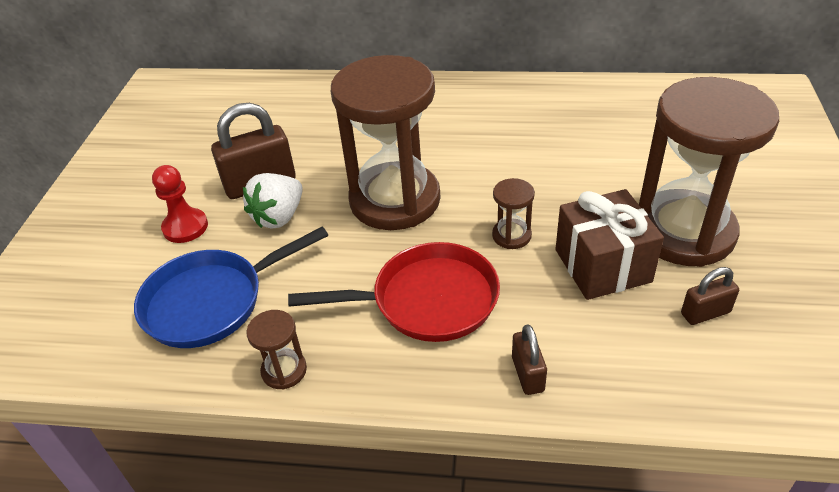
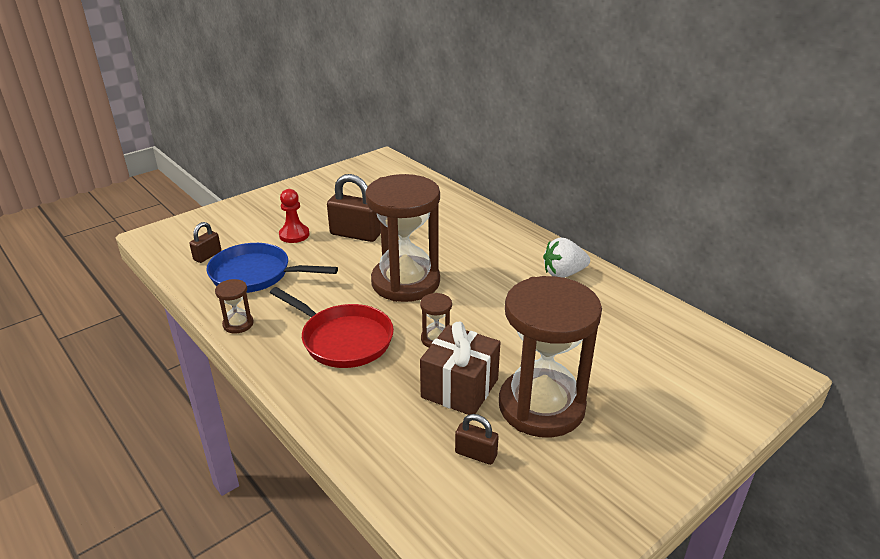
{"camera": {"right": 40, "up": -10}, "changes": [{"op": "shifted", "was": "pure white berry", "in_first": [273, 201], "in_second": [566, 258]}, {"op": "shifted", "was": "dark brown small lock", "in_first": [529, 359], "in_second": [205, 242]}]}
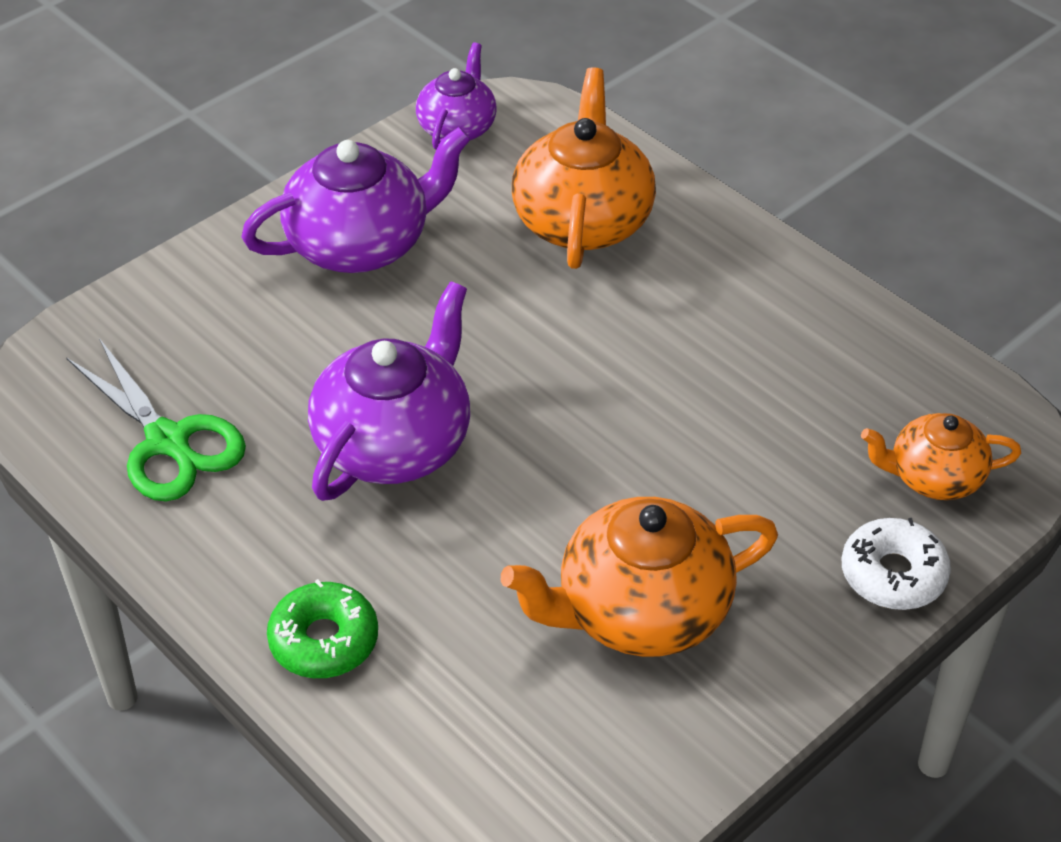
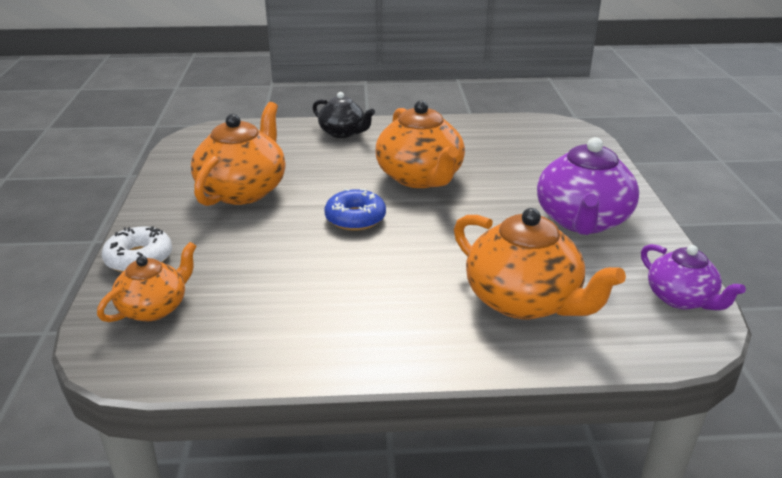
{"camera": {"right": 130, "up": -15}, "changes": [{"op": "repainted", "was": "royal purple teapot", "now": "orange teapot", "in_first": [389, 391], "in_second": [420, 144]}, {"op": "gone", "was": "leaf-green shears", "in_first": [156, 420]}, {"op": "swapped", "was": "leaf-green doughnut", "now": "jet-black teapot", "in_first": [322, 628], "in_second": [344, 115]}, {"op": "new", "now": "royal blue doughnut", "in_second": [355, 209]}]}
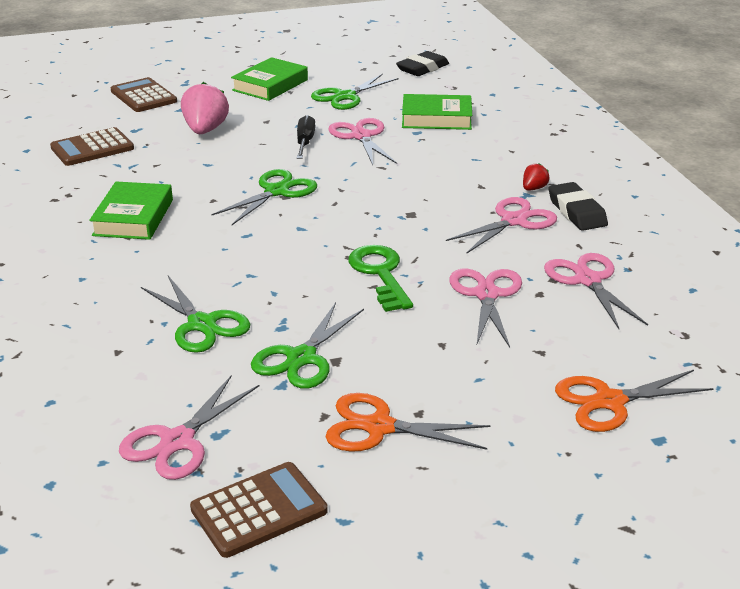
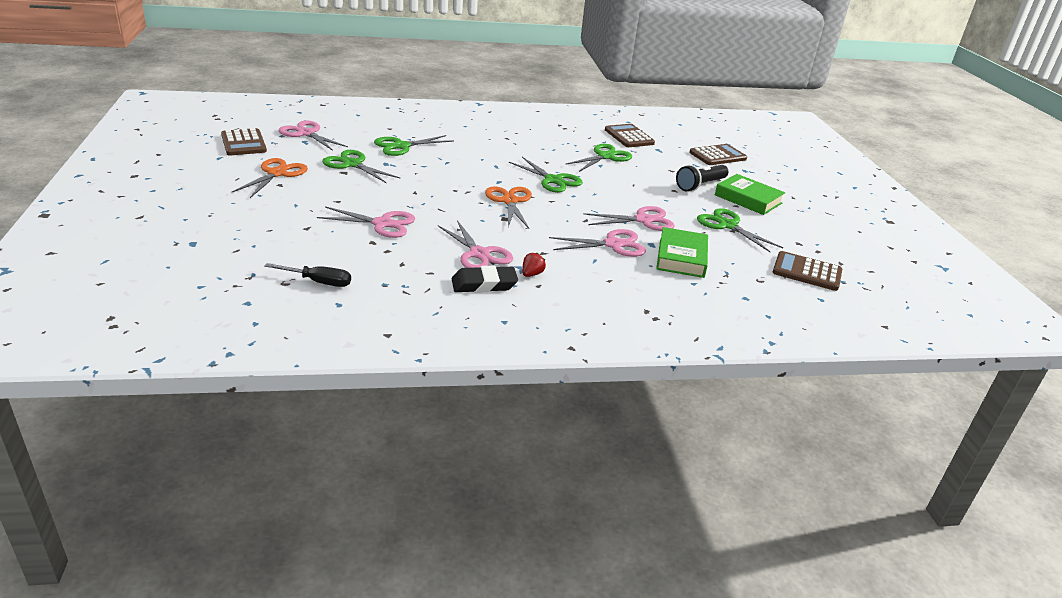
{"camera": {"right": 95, "up": 0}, "changes": [{"op": "swapped", "was": "jet-black pencil eraser", "now": "dark brown adding machine", "in_first": [422, 63], "in_second": [807, 271]}, {"op": "gone", "was": "rose-pink berry", "in_first": [205, 108]}, {"op": "shifted", "was": "jet-black flat screwdriver", "in_first": [306, 137], "in_second": [307, 275]}, {"op": "rotated", "was": "crimson berry", "in_first": [536, 177], "in_second": [534, 265], "clockwise": -105}, {"op": "gone", "was": "leaf-green hardback", "in_first": [131, 211]}, {"op": "gone", "was": "leaf-green latchkey", "in_first": [380, 278]}, {"op": "shifted", "was": "rose-pink shears", "in_first": [596, 291], "in_second": [597, 243]}, {"op": "shifted", "was": "orange shears", "in_first": [634, 401], "in_second": [508, 207]}, {"op": "new", "now": "leaf-green shears", "in_second": [598, 158]}, {"op": "new", "now": "jet-black torch", "in_second": [702, 178]}]}
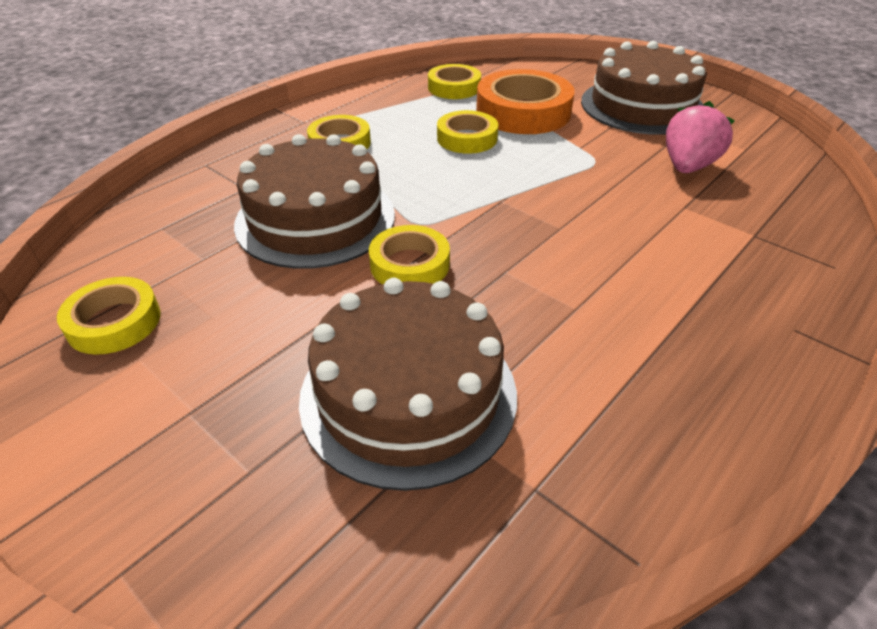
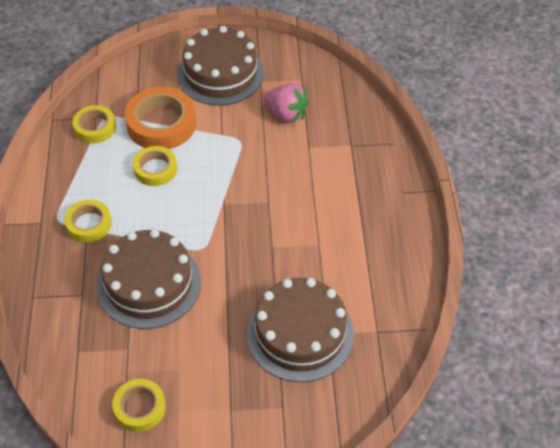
{"camera": {"right": -45, "up": 10}, "changes": [{"op": "rotated", "was": "rose-pink berry", "in_first": [700, 137], "in_second": [286, 103], "clockwise": 135}, {"op": "gone", "was": "bright yellow roll of tape", "in_first": [409, 254]}]}
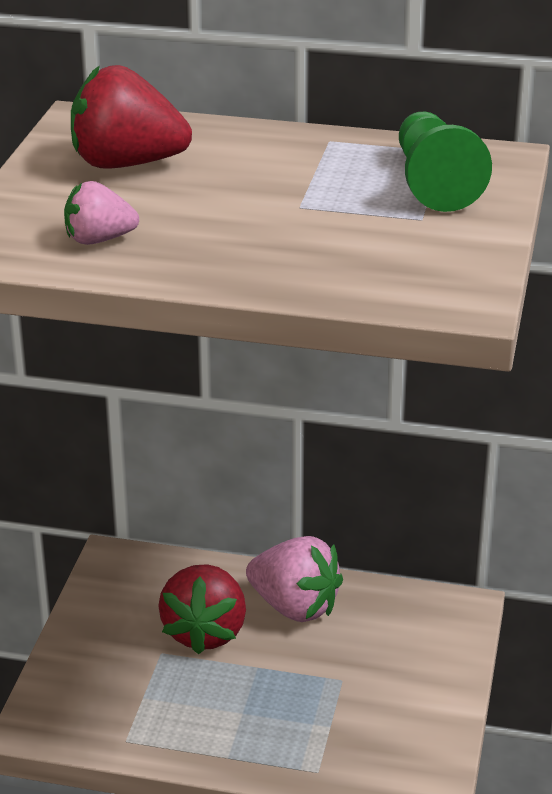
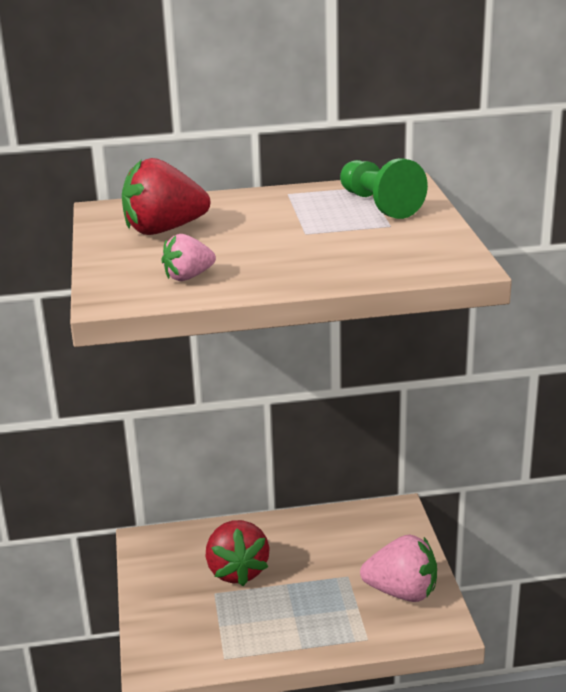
{"camera": {"right": -20, "up": -5}, "changes": [{"op": "shifted", "was": "rose-pink berry", "in_first": [294, 579], "in_second": [398, 568]}]}
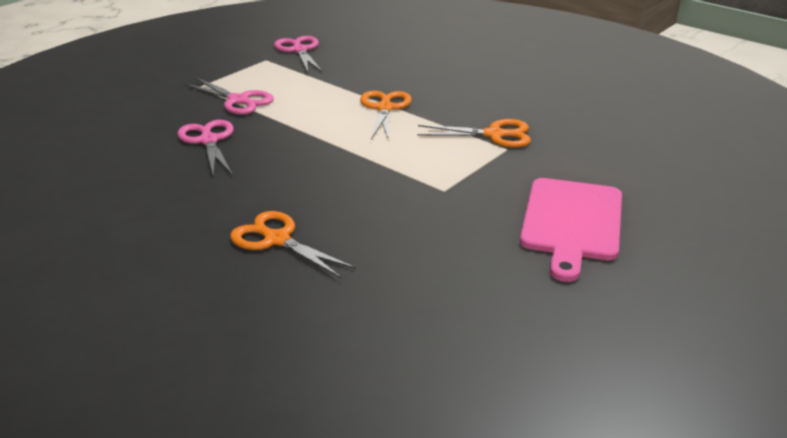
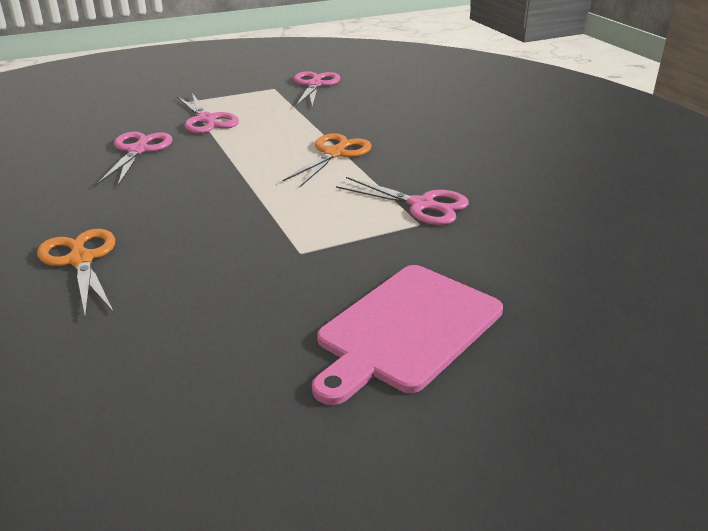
{"camera": {"right": 25, "up": 0}, "changes": [{"op": "repainted", "was": "orange shears", "now": "rose-pink shears", "in_first": [474, 133], "in_second": [402, 201]}]}
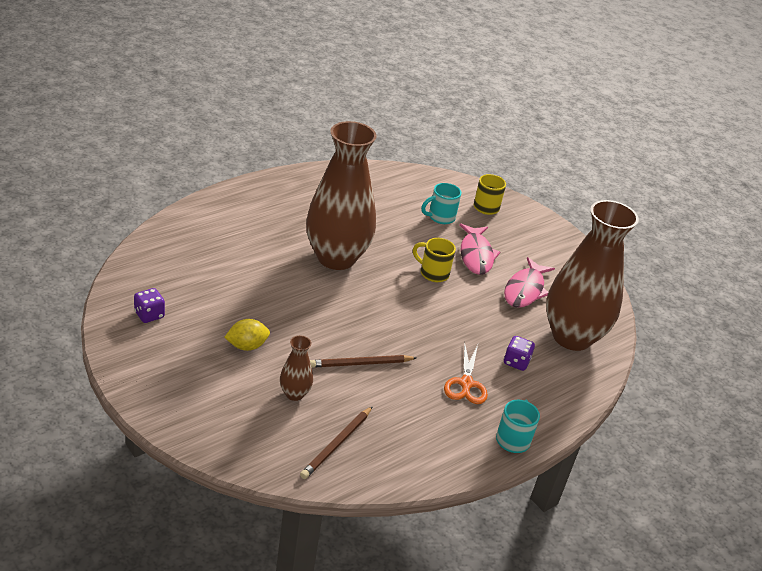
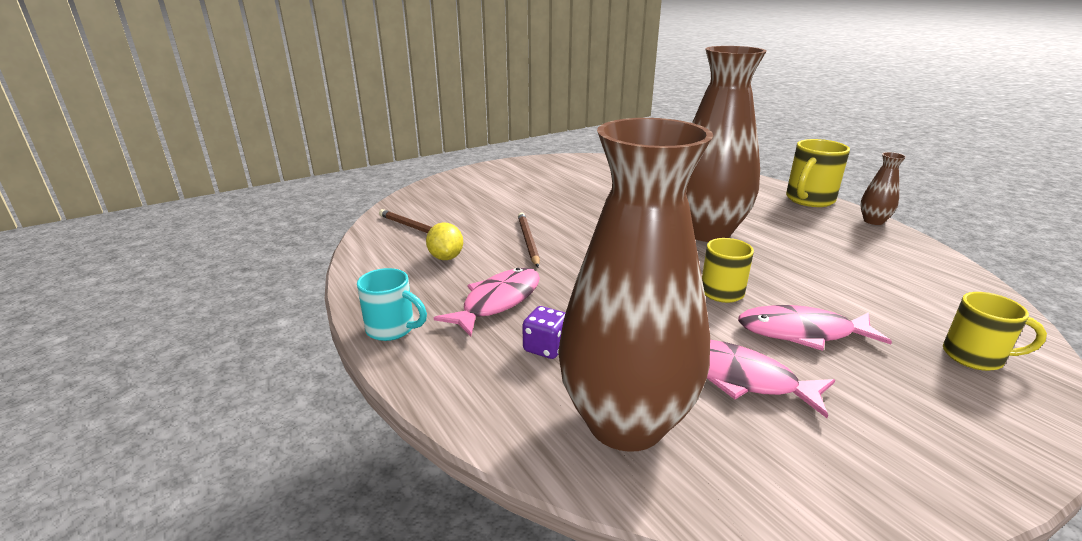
{"camera": {"right": 100, "up": -10}, "changes": [{"op": "gone", "was": "aqua coffee mug", "in_first": [441, 203]}, {"op": "gone", "was": "royal purple game die", "in_first": [149, 305]}, {"op": "shifted", "was": "bright yellow lemon", "in_first": [247, 335], "in_second": [444, 241]}, {"op": "shifted", "was": "dark brown vase", "in_first": [296, 368], "in_second": [883, 188]}, {"op": "swapped", "was": "orange shears", "now": "rose-pink fish", "in_first": [466, 373], "in_second": [487, 302]}, {"op": "new", "now": "bright yellow coffee mug", "in_second": [818, 173]}]}
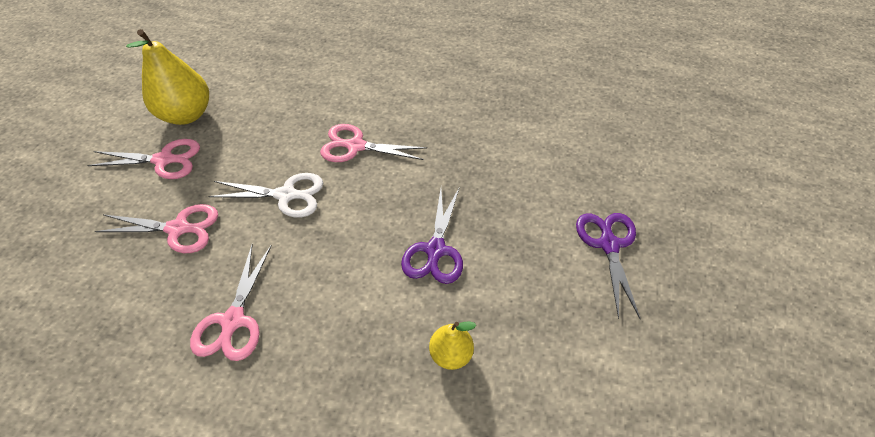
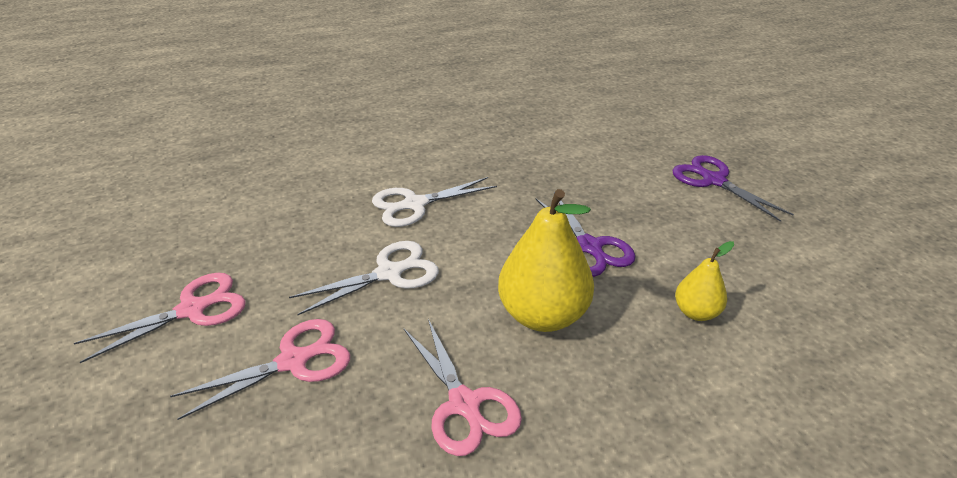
{"camera": {"right": -35, "up": -15}, "changes": [{"op": "shifted", "was": "bright yellow pear", "in_first": [167, 77], "in_second": [546, 260]}, {"op": "repainted", "was": "rose-pink shears", "now": "pure white shears", "in_first": [373, 143], "in_second": [434, 202]}]}
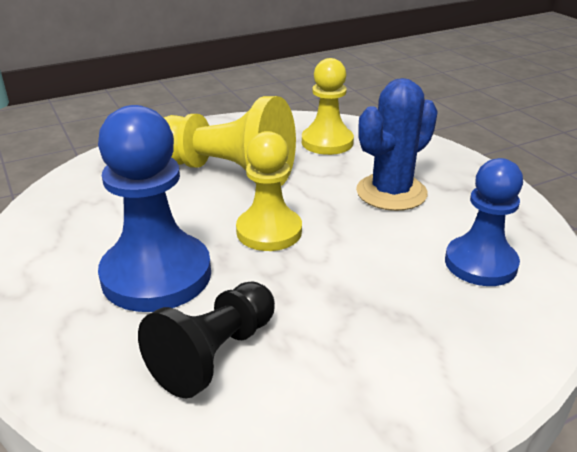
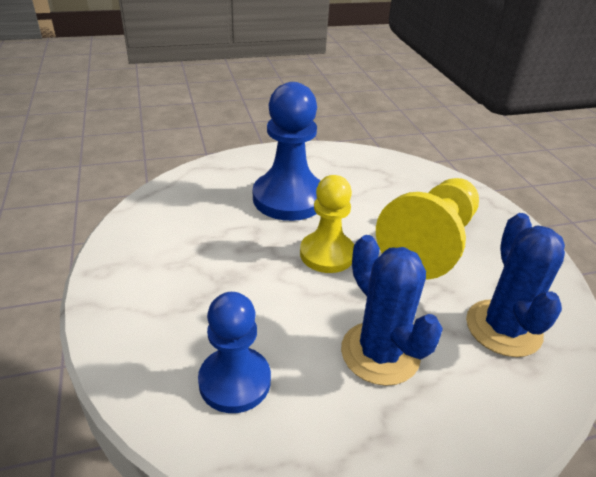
{"camera": {"right": 100, "up": 5}, "changes": [{"op": "swapped", "was": "bright yellow chess pawn", "now": "royal blue cactus", "in_first": [328, 106], "in_second": [515, 285]}, {"op": "gone", "was": "jet-black chess pawn", "in_first": [206, 340]}]}
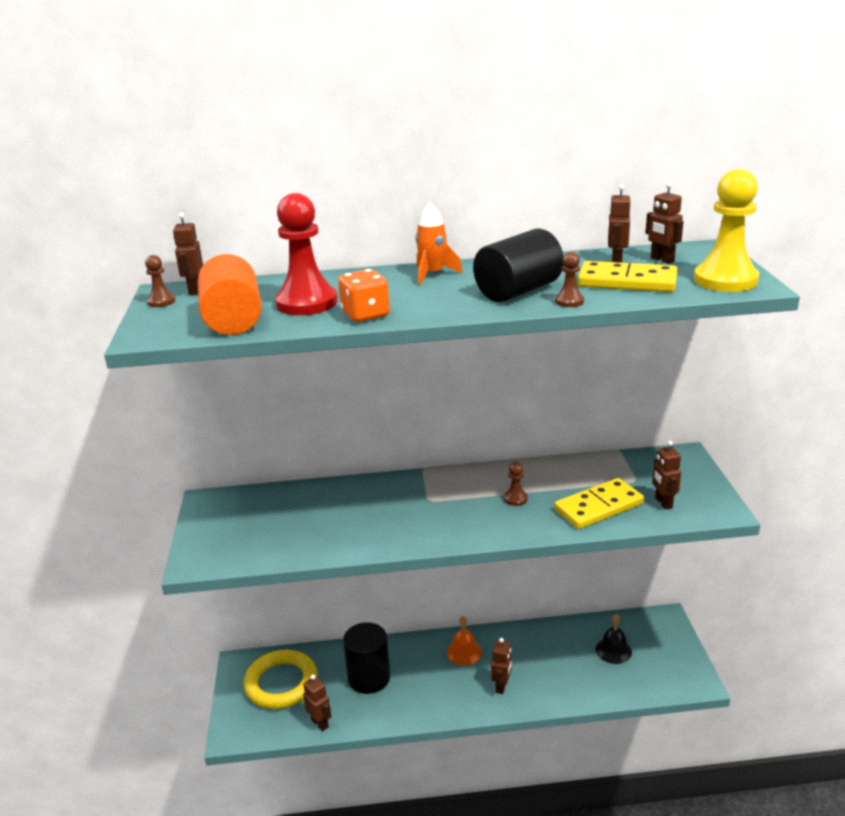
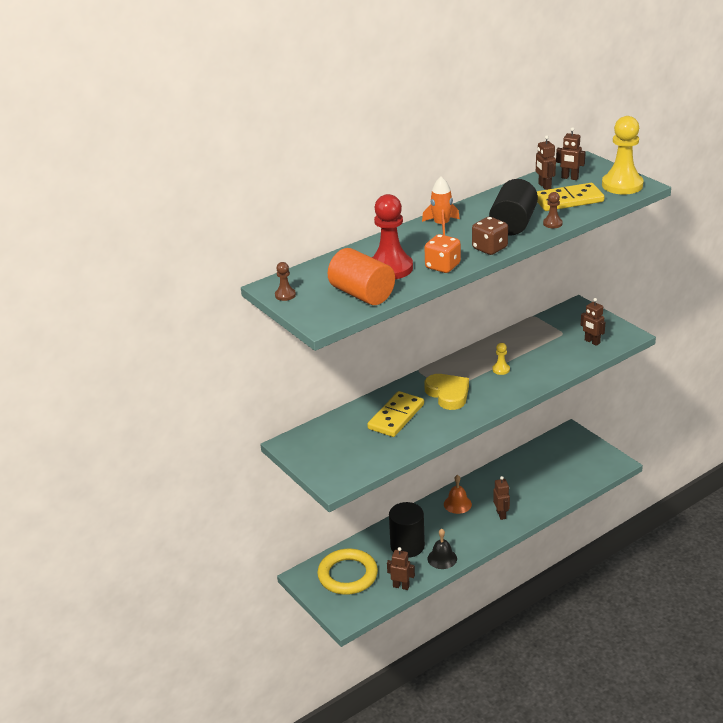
{"camera": {"right": -30, "up": 5}, "changes": [{"op": "gone", "was": "dark brown robot figure", "in_first": [188, 254]}, {"op": "repainted", "was": "dark brown chess pawn", "now": "bright yellow chess pawn", "in_first": [516, 484], "in_second": [501, 359]}, {"op": "shifted", "was": "bright yellow domino", "in_first": [599, 503], "in_second": [395, 414]}, {"op": "shifted", "was": "jet-black school bell", "in_first": [614, 639], "in_second": [442, 549]}, {"op": "new", "now": "dark brown game die", "in_second": [490, 236]}, {"op": "new", "now": "bright yellow heart", "in_second": [446, 392]}]}
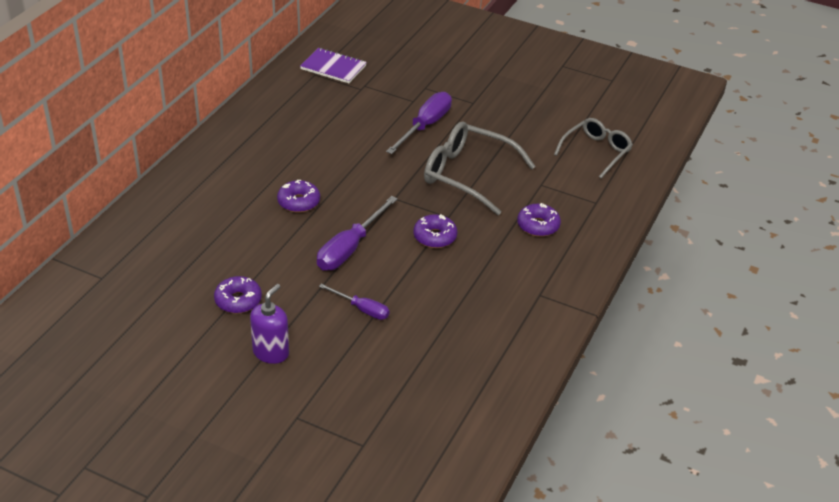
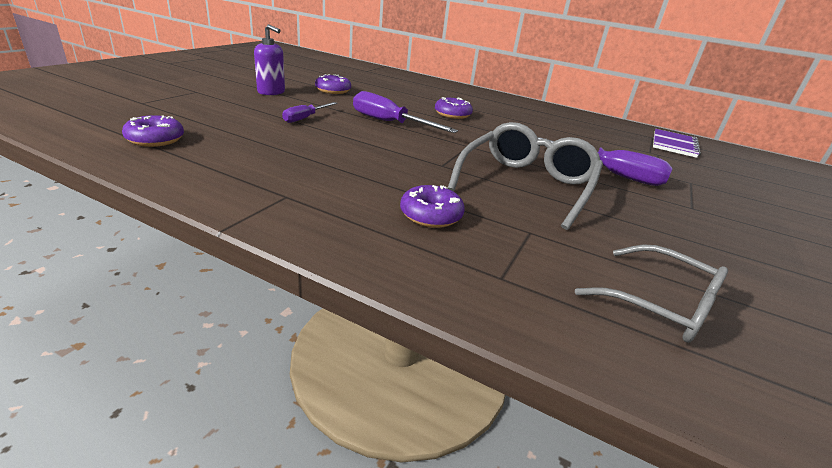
{"camera": {"right": 90, "up": -10}, "changes": [{"op": "shifted", "was": "royal purple doughnut", "in_first": [435, 231], "in_second": [153, 131]}]}
